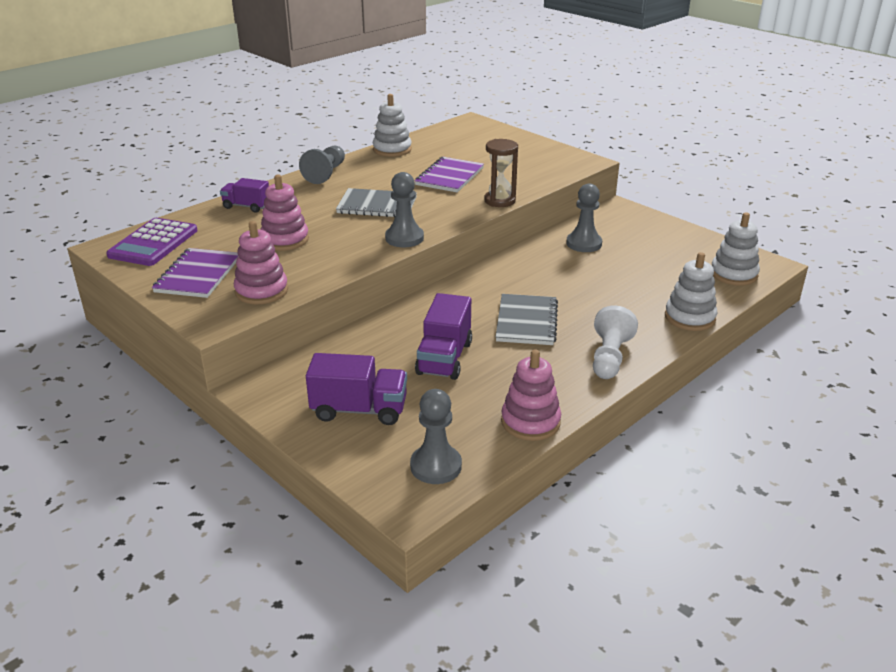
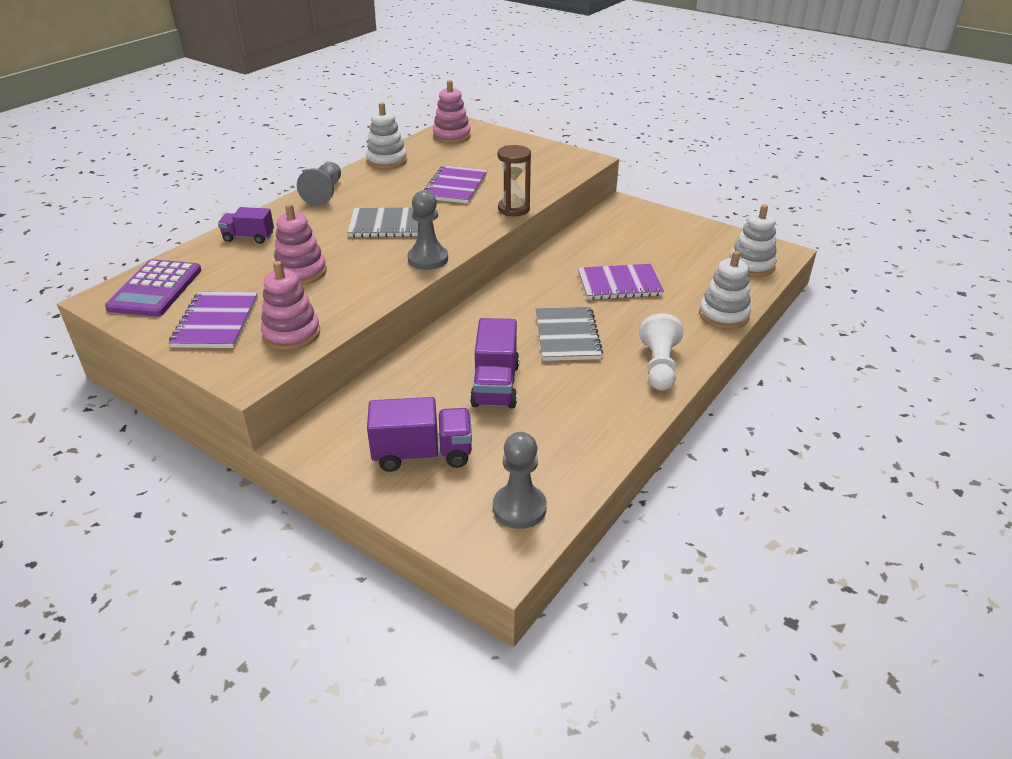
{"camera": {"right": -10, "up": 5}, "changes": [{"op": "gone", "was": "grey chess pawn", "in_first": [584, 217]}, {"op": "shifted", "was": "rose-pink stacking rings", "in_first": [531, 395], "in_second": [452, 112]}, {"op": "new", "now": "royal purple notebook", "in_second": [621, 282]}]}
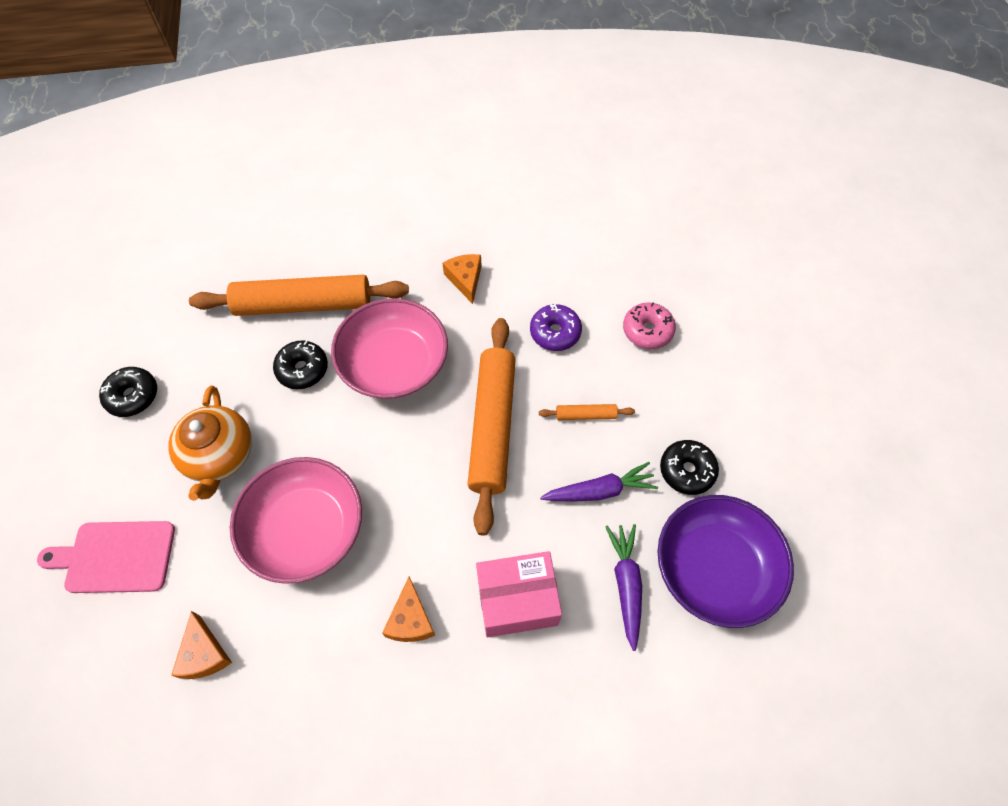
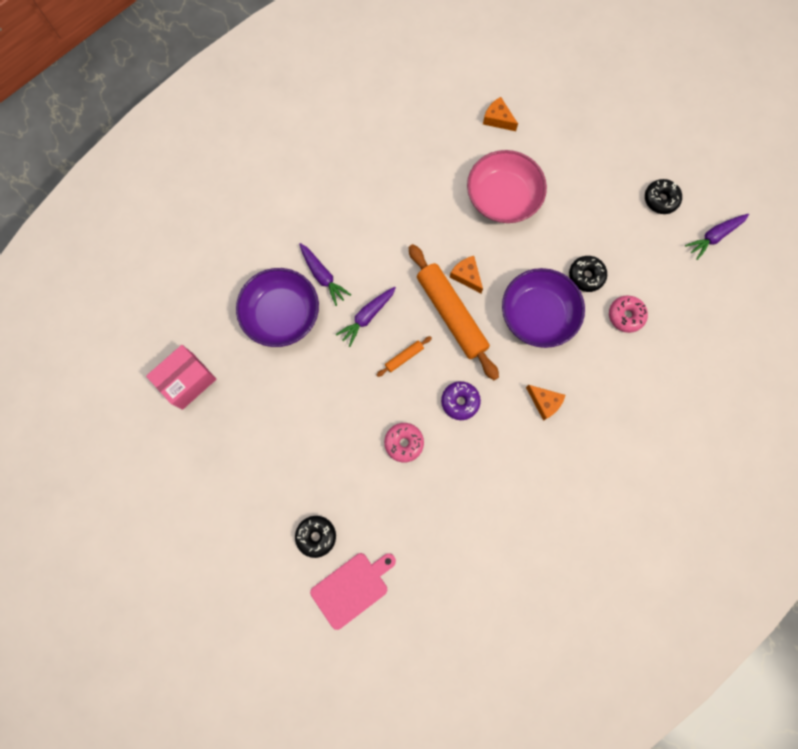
{"camera": {"right": 145, "up": 15}, "changes": [{"op": "swapped", "was": "orange rolling pin", "now": "rose-pink doughnut", "in_first": [299, 295], "in_second": [628, 314]}, {"op": "repainted", "was": "rose-pink deep dish", "now": "royal purple deep dish", "in_first": [389, 348], "in_second": [543, 308]}, {"op": "gone", "was": "orange teapot", "in_first": [210, 443]}, {"op": "shifted", "was": "jet-black doughnut", "in_first": [689, 467], "in_second": [315, 537]}, {"op": "shifted", "was": "rose-pink bread board", "in_first": [106, 557], "in_second": [353, 591]}, {"op": "shifted", "was": "rose-pink package", "in_first": [519, 594], "in_second": [181, 377]}, {"op": "shifted", "was": "orange cheese", "in_first": [408, 609], "in_second": [466, 274]}, {"op": "new", "now": "royal purple carrot", "in_second": [717, 237]}]}
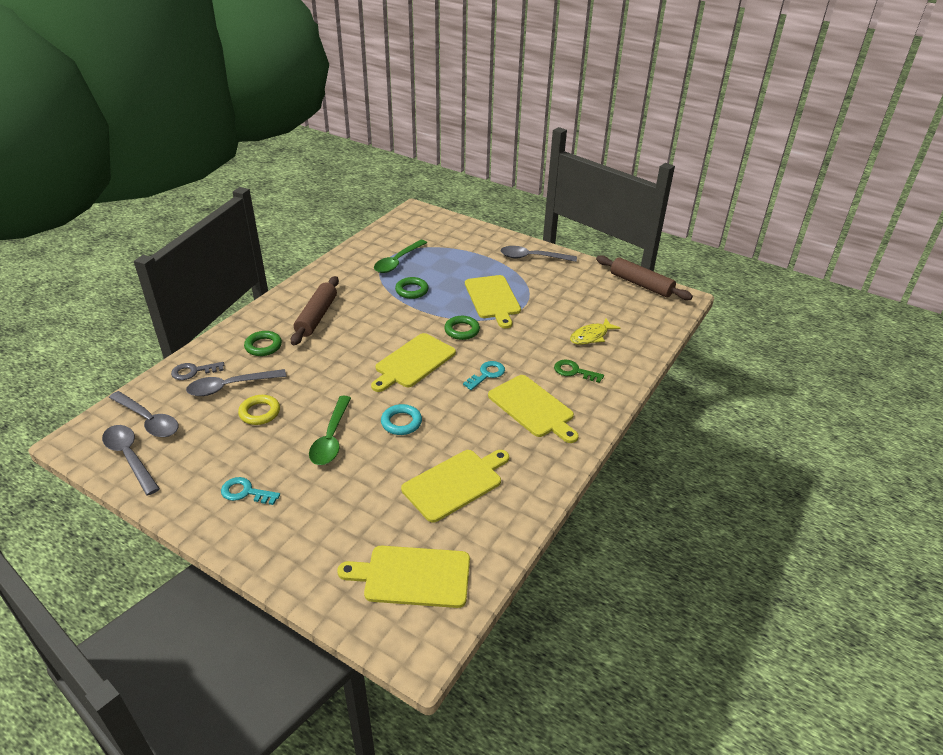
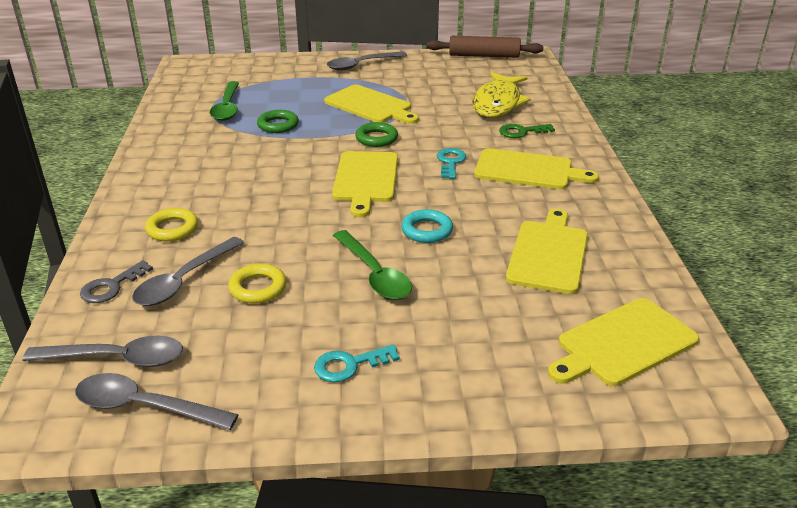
{"camera": {"right": -35, "up": -5}, "changes": [{"op": "gone", "was": "dark brown rolling pin", "in_first": [315, 310]}, {"op": "scaled", "was": "bright yellow fish", "in_first": [595, 331], "in_second": [501, 94], "ratio": 1.7}, {"op": "repainted", "was": "leaf-green torus", "now": "bright yellow torus", "in_first": [263, 343], "in_second": [171, 224]}]}
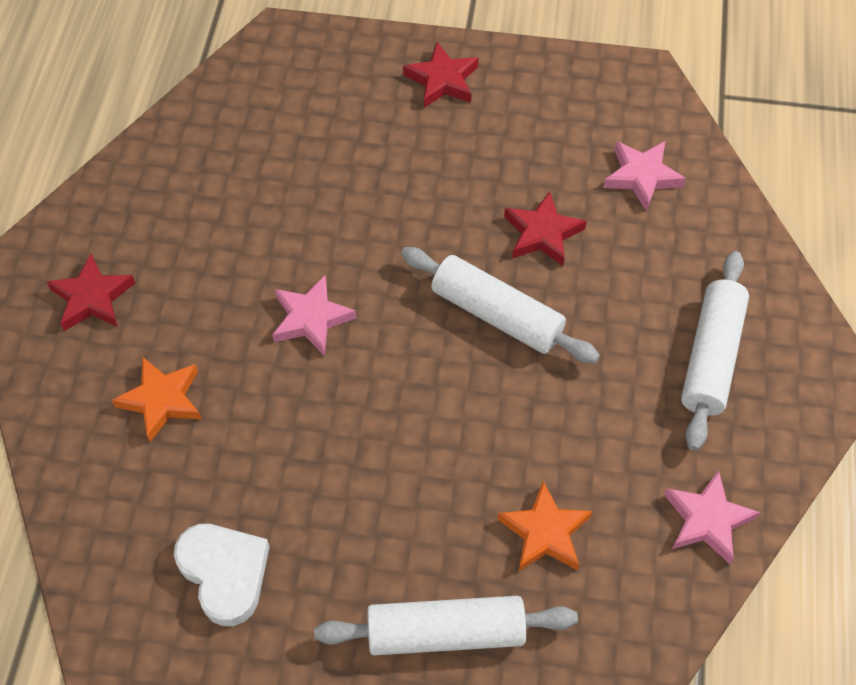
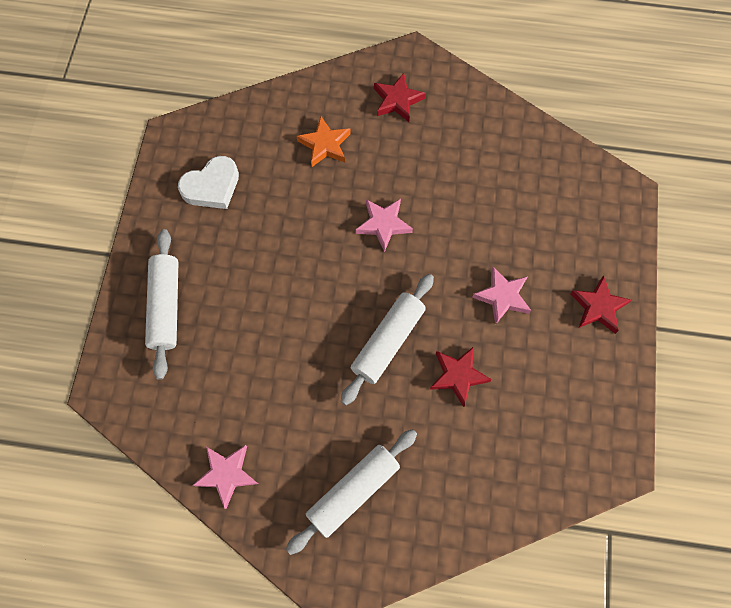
{"camera": {"right": 90, "up": 10}, "changes": [{"op": "shifted", "was": "rose-pink star", "in_first": [644, 176], "in_second": [501, 296]}, {"op": "rotated", "was": "pure white rolling pin", "in_first": [715, 351], "in_second": [351, 492], "clockwise": -60}, {"op": "gone", "was": "orange star", "in_first": [545, 526]}]}
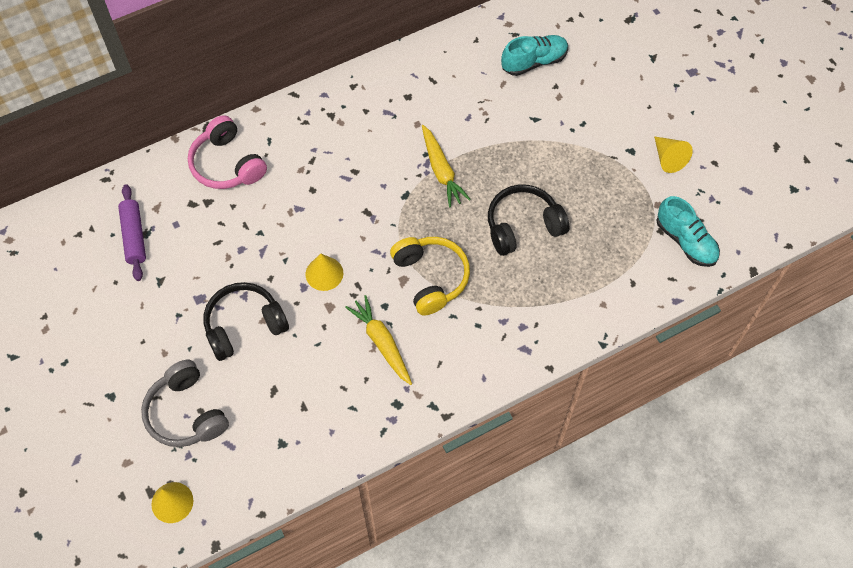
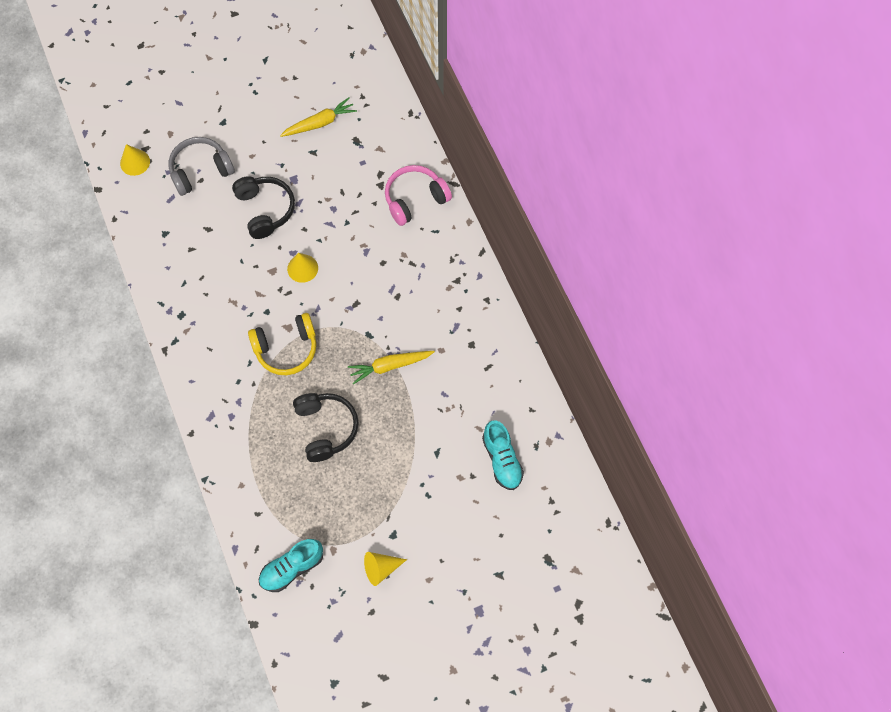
{"camera": {"right": 95, "up": 5}, "changes": [{"op": "gone", "was": "royal purple rolling pin", "in_first": [132, 232]}, {"op": "shifted", "was": "bright yellow carrot", "in_first": [378, 340], "in_second": [318, 117]}]}
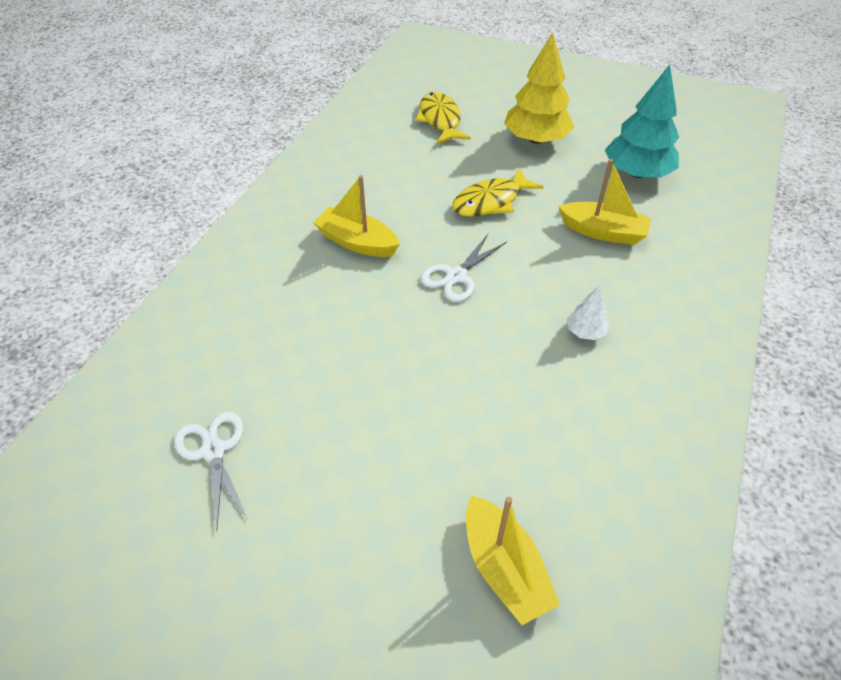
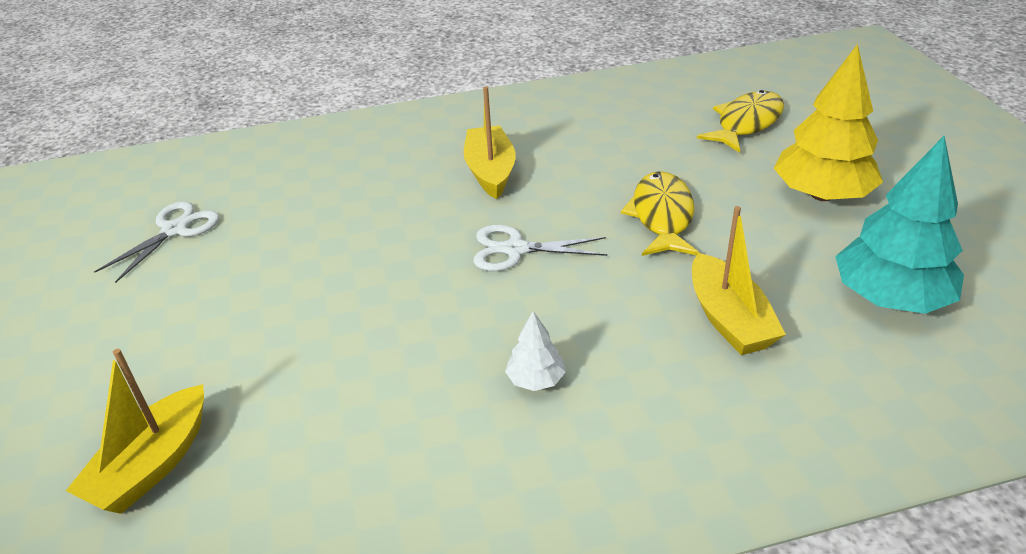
{"camera": {"right": 55, "up": -10}, "changes": [{"op": "rotated", "was": "bright yellow fish", "in_first": [497, 192], "in_second": [660, 213], "clockwise": 75}]}
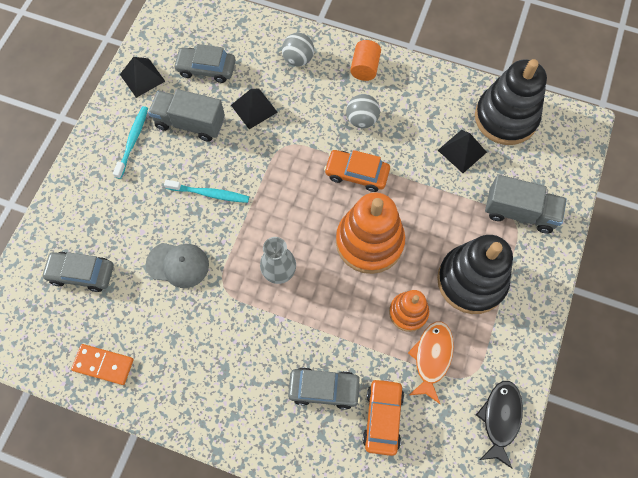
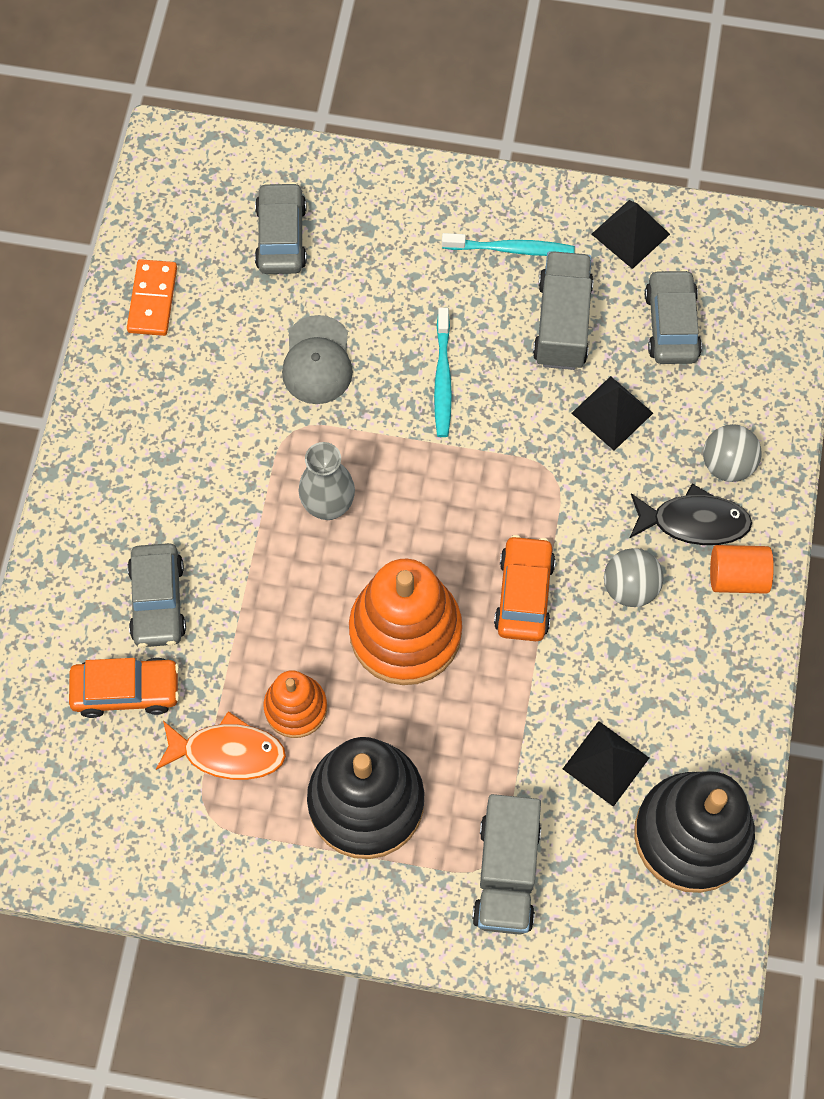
{"camera": {"right": 80, "up": 0}, "changes": [{"op": "shifted", "was": "jet-black fish", "in_first": [499, 425], "in_second": [690, 514]}]}
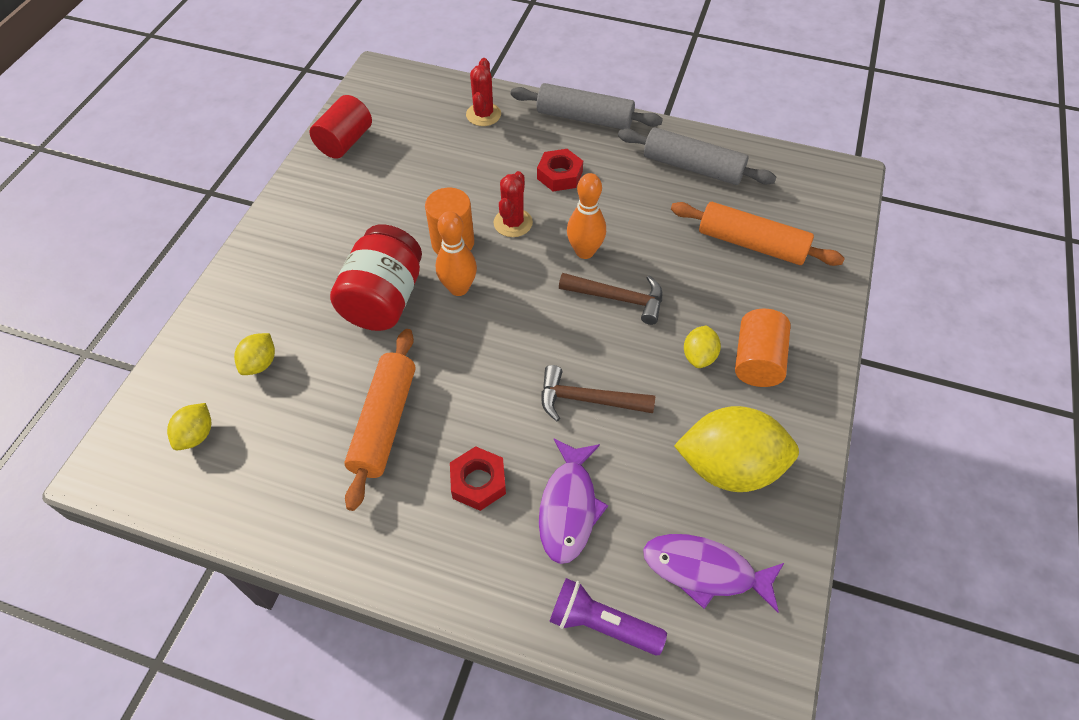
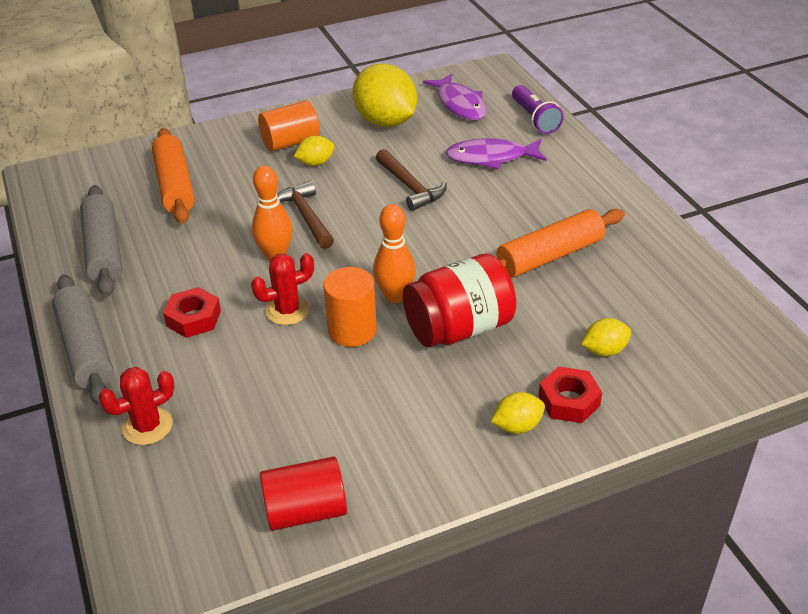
{"camera": {"right": -130, "up": -15}, "changes": [{"op": "shifted", "was": "bright yellow lemon", "in_first": [189, 426], "in_second": [518, 413]}, {"op": "rotated", "was": "royal purple fish", "in_first": [573, 501], "in_second": [496, 153], "clockwise": -150}, {"op": "shifted", "was": "crimson hex nut", "in_first": [478, 478], "in_second": [570, 394]}]}
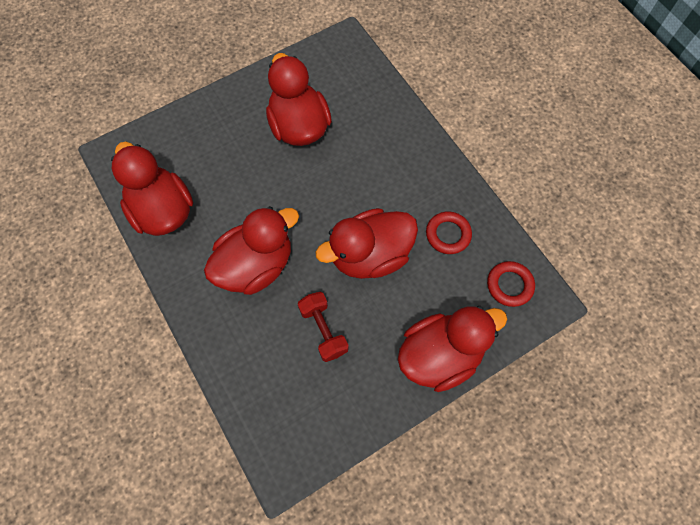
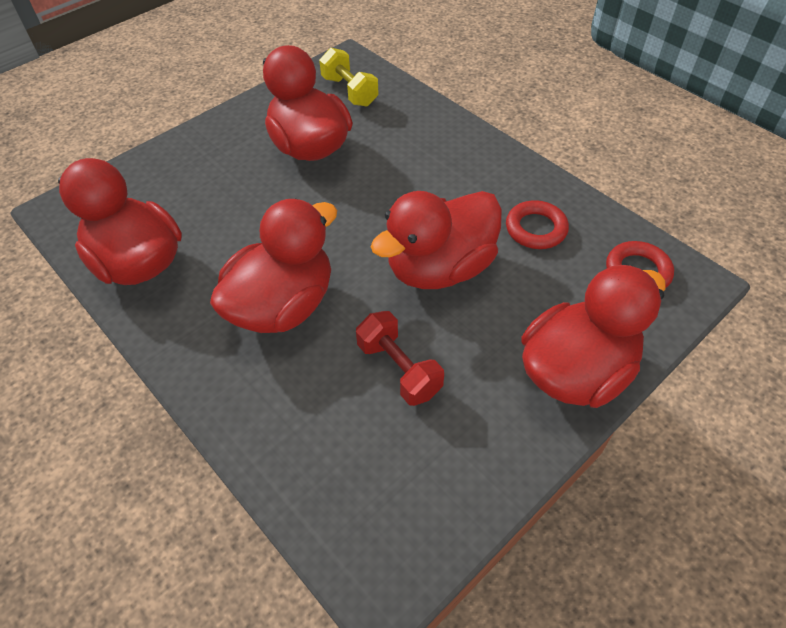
{"camera": {"right": -10, "up": -15}, "changes": [{"op": "new", "now": "bright yellow dumbbell", "in_second": [348, 77]}]}
